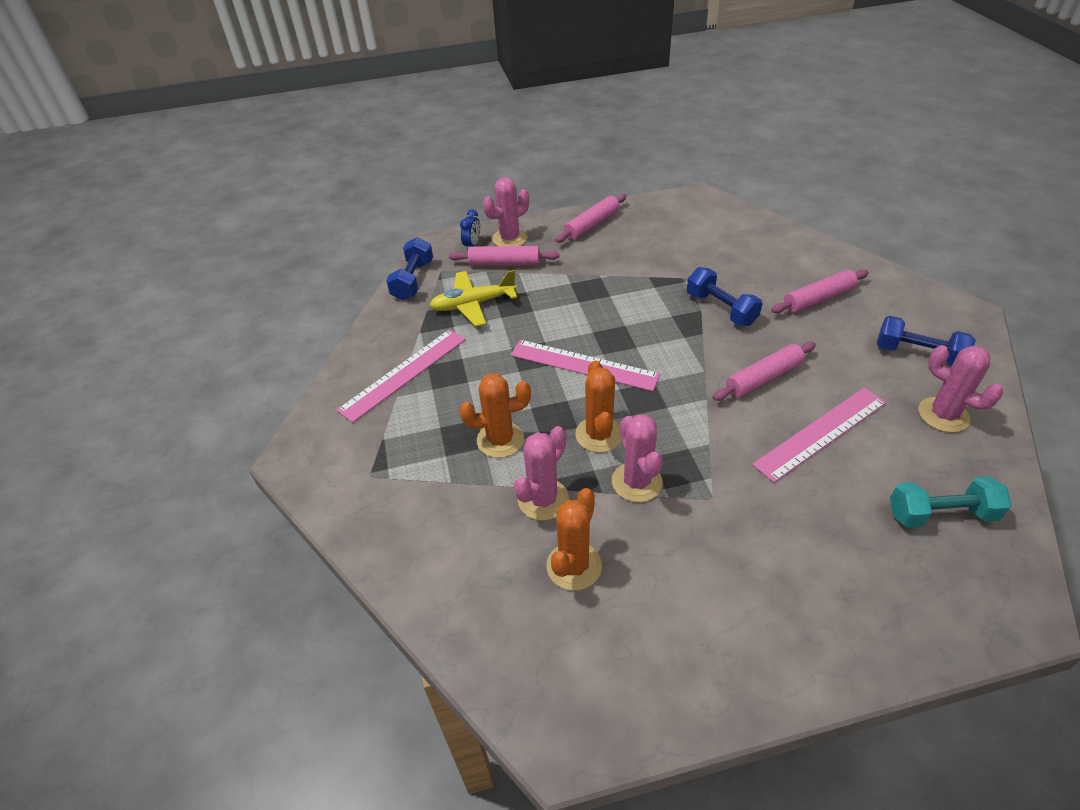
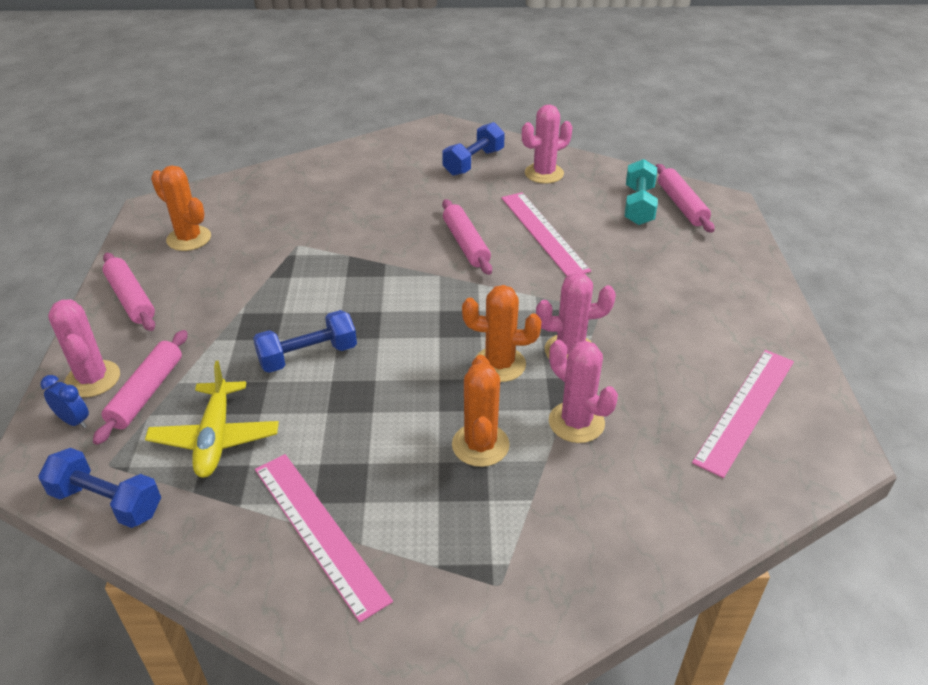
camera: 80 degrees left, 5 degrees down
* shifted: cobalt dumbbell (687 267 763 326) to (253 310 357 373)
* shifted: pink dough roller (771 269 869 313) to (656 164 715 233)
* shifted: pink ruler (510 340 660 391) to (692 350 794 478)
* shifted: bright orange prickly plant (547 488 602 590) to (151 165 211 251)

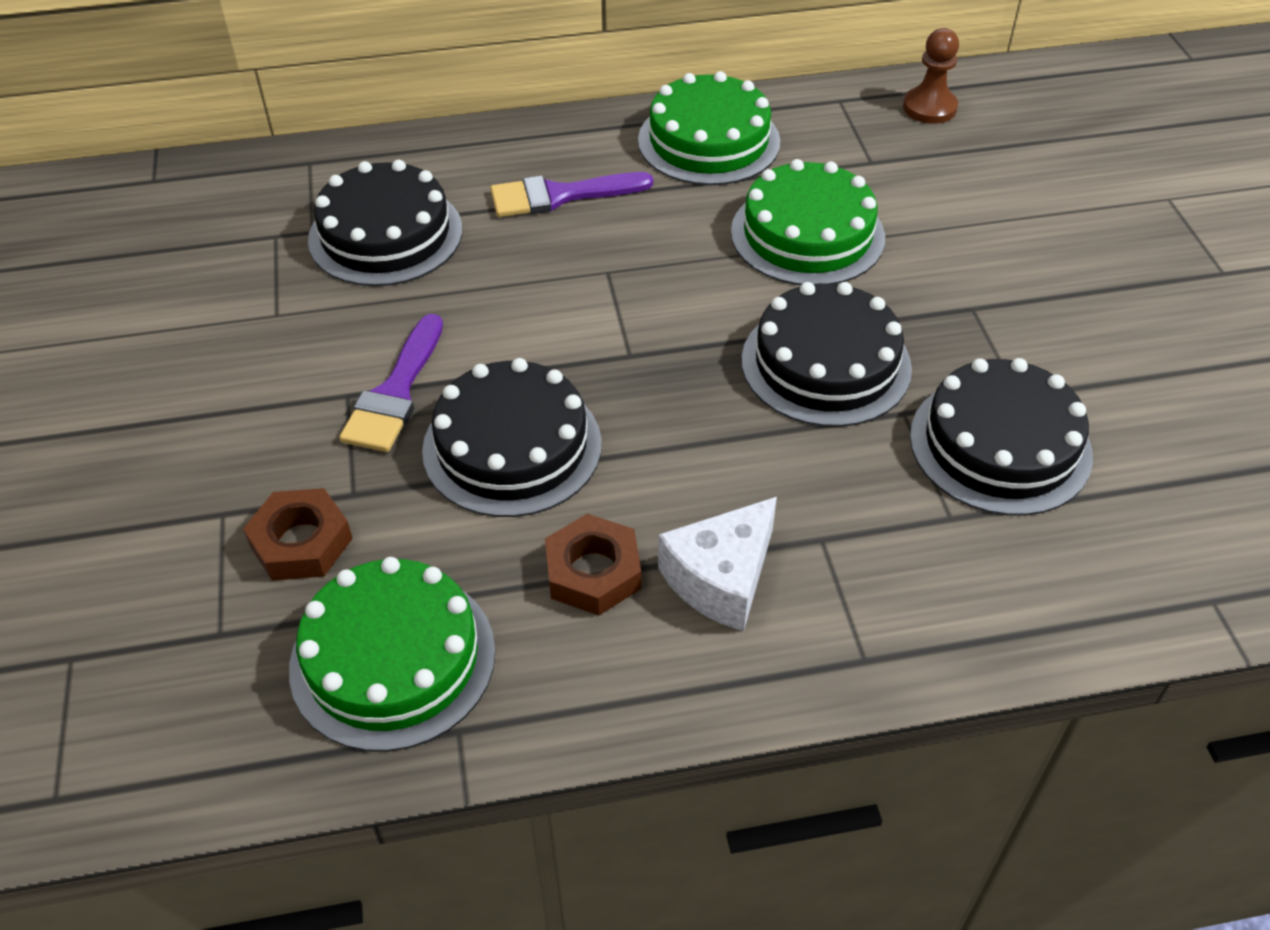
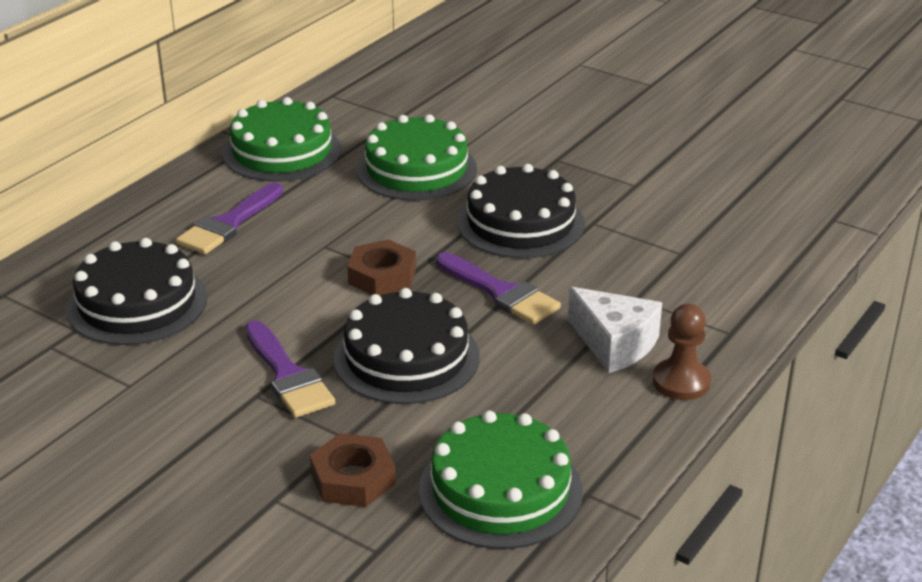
camera: 45 degrees left, 15 degrees down
* shifted: russet chess pawn (903 28 959 124) to (653 304 711 400)
* gone: jet-black layer cake (910 358 1093 516)
* rotated: white cheese wedge (658 497 777 631) = (568 287 662 373) 45 degrees counterclockwise
* shifted: russet hex nut (545 514 641 615) to (347 239 416 296)
* new: purple paint brush (436 252 561 325)

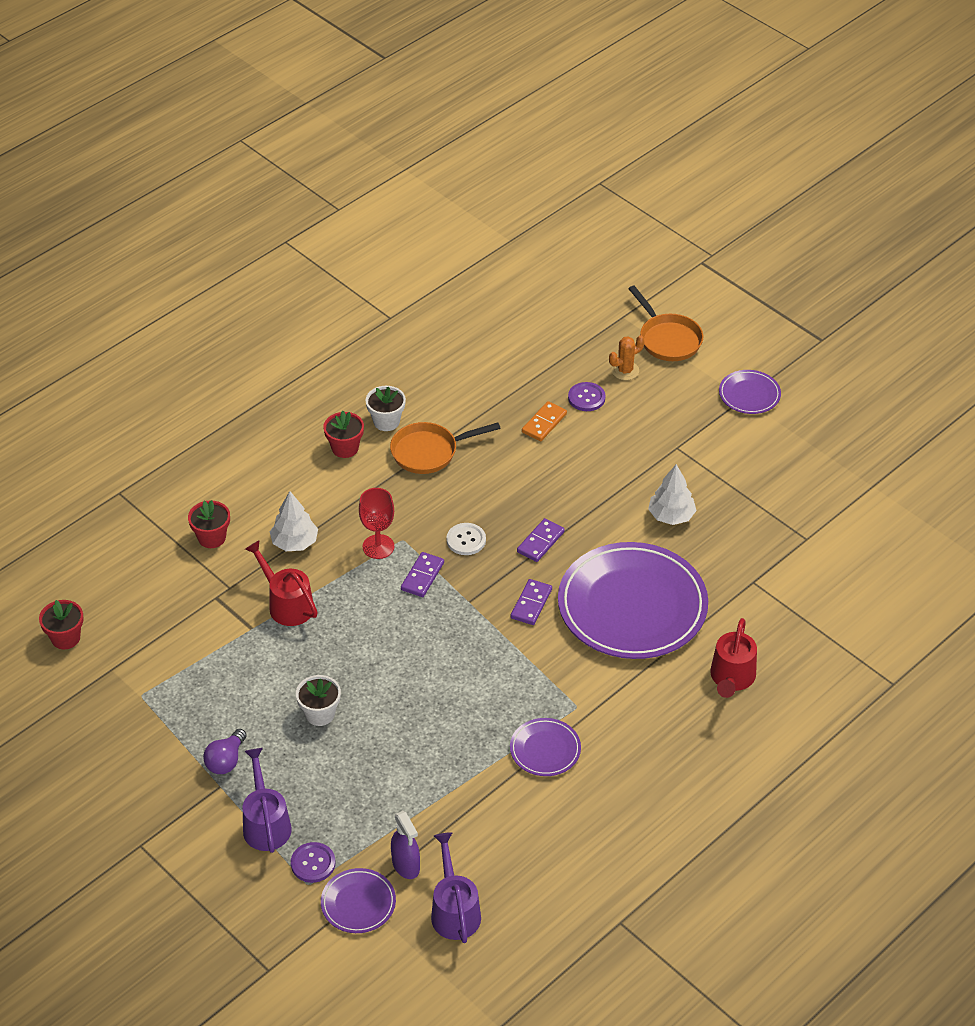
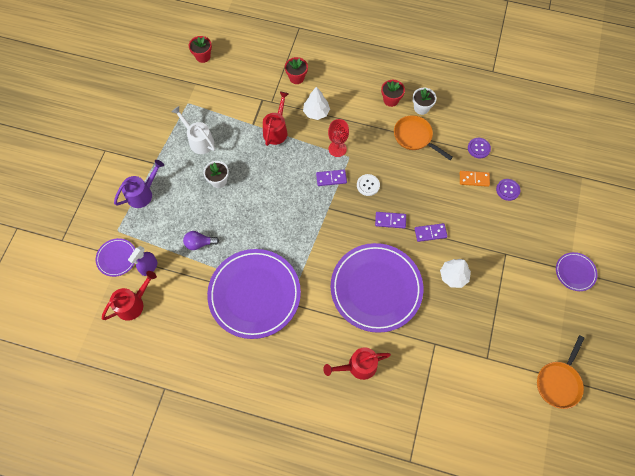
camera: 60 degrees right, 20 degrees up
* shifted: bright orange skillet (628 286 703 361) to (537 335 585 409)
* gone: bright orange prickly plant (609 335 645 380)
* shifted: purple domino tile (511 579 552 625) to (415 223 448 242)
* scaled: purple dinner plate (510 718 581 776) = (207 249 301 339) x2.22
* shifted: purple bulb (203 729 247 774) to (183 231 219 250)
* repainted: purple watering pot (431 832 481 943) to scarlet watering pot (102 271 157 321)
* shifted: purple shirt button (291 842 335 883) to (468 138 491 158)
* new: white watering pot (171 106 215 154)

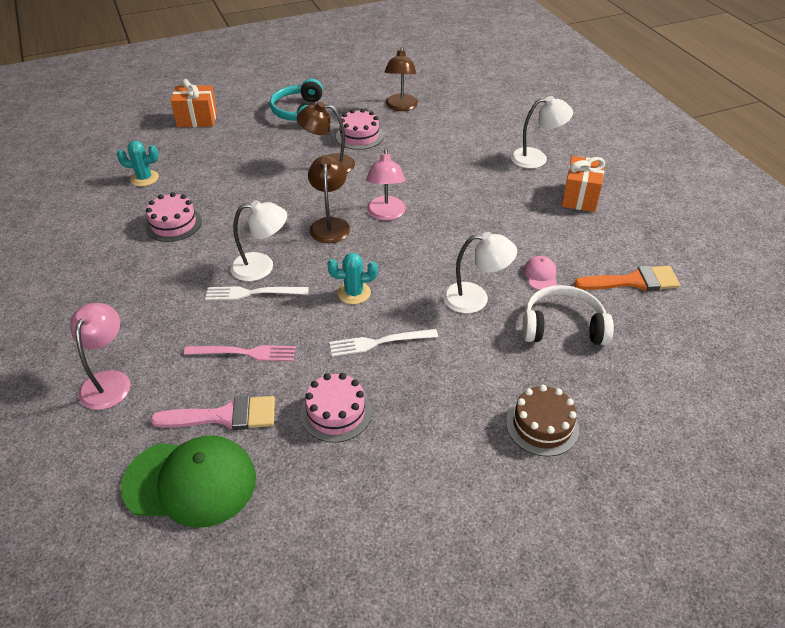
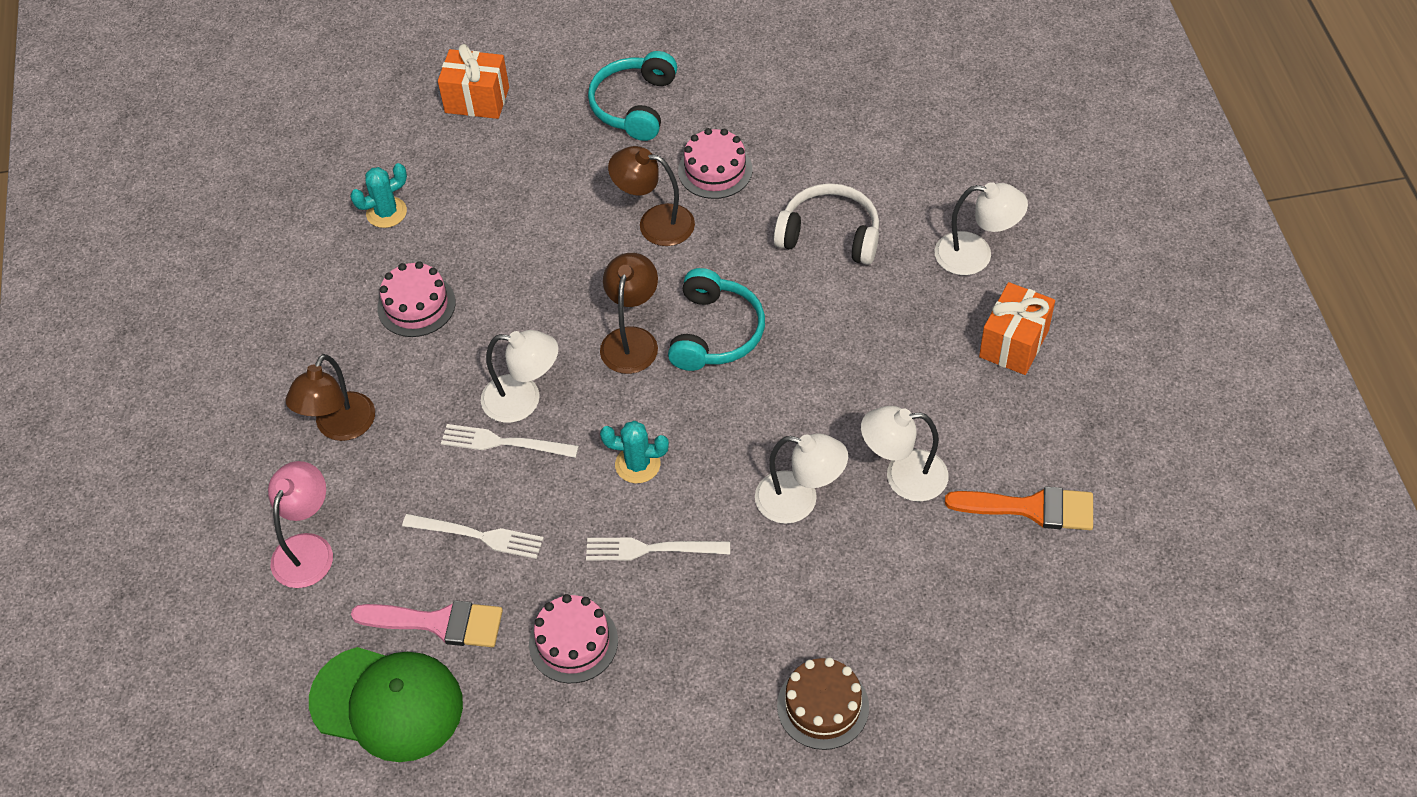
camera: 15 degrees right, 10 degrees up
* shifted: russet desk lamp (384 47 418 111) to (285 354 375 441)
* rotated: aqua prickly plant (117 141 159 186) = (350 163 407 228) 45 degrees counterclockwise
* swapped: pink desk lamp (366 149 406 221) to aqua over-ear headphones (668 268 765 371)
* swapped: pink peaked cap (524 256 557 290) to white desk lamp (861 406 949 502)
* shifted: white over-ear headphones (523 285 614 345) to (774 183 879 265)
* repainted: pink table fork (184 345 296 361) to white table fork (402 514 544 559)

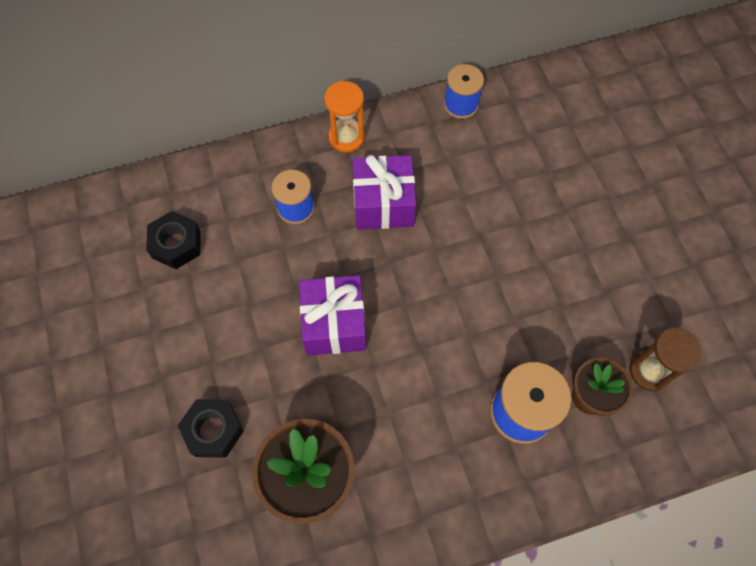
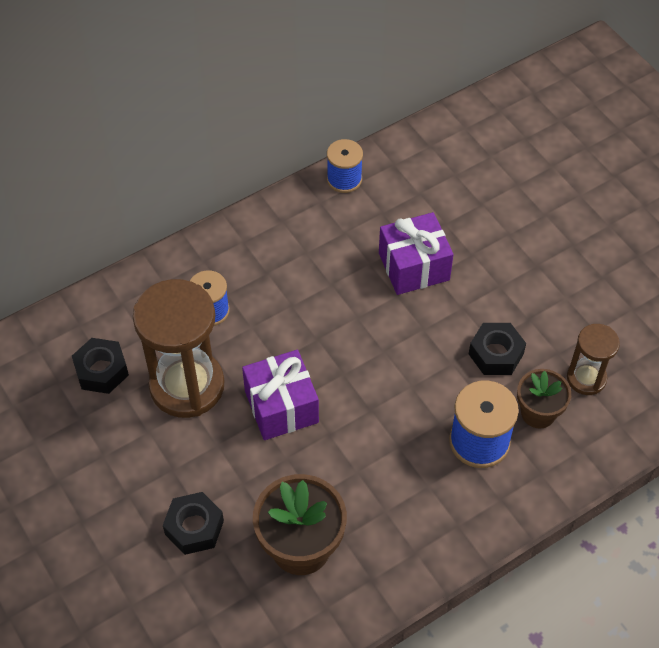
camera: 15 degrees left, 10 degrees down
* gone: bright orange sandglass (324 81 365 153)
* shifted: purple present (353 155 416 230) to (379 212 454 295)
* new: russet sandglass (133 279 224 418)
* new: jet-black hex nut (469 323 526 375)

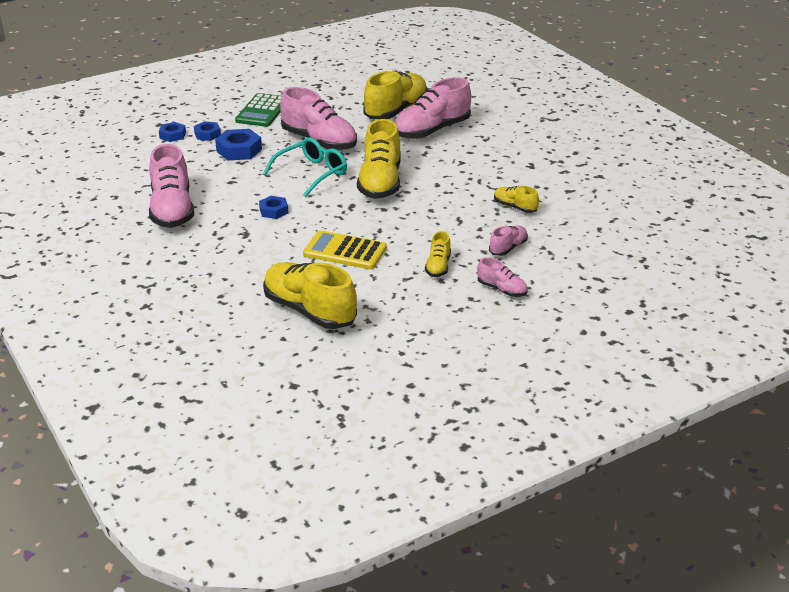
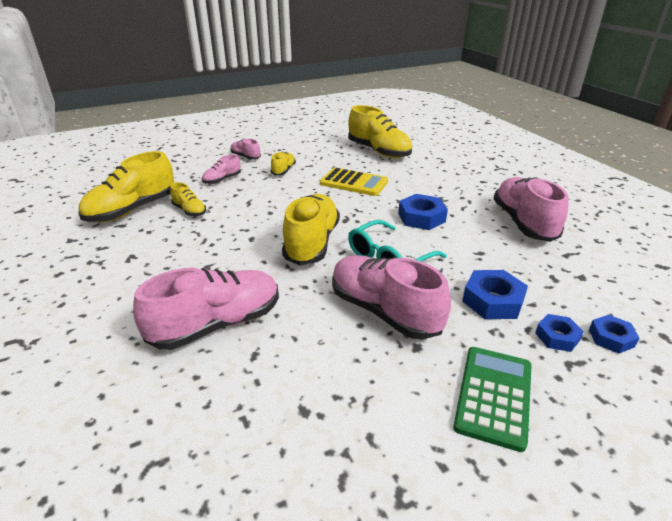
camera: 175 degrees left, 0 degrees up
* shifted: golden shoe (363 71 428 119) to (79 151 174 222)
* scaled: cobalt hex nut (259 196 288 219) = (398 194 448 230) x1.61

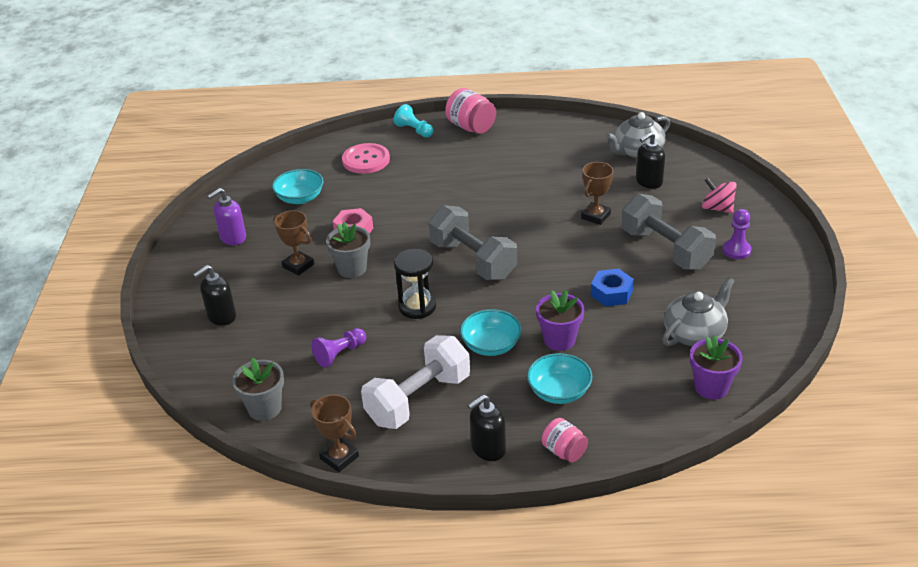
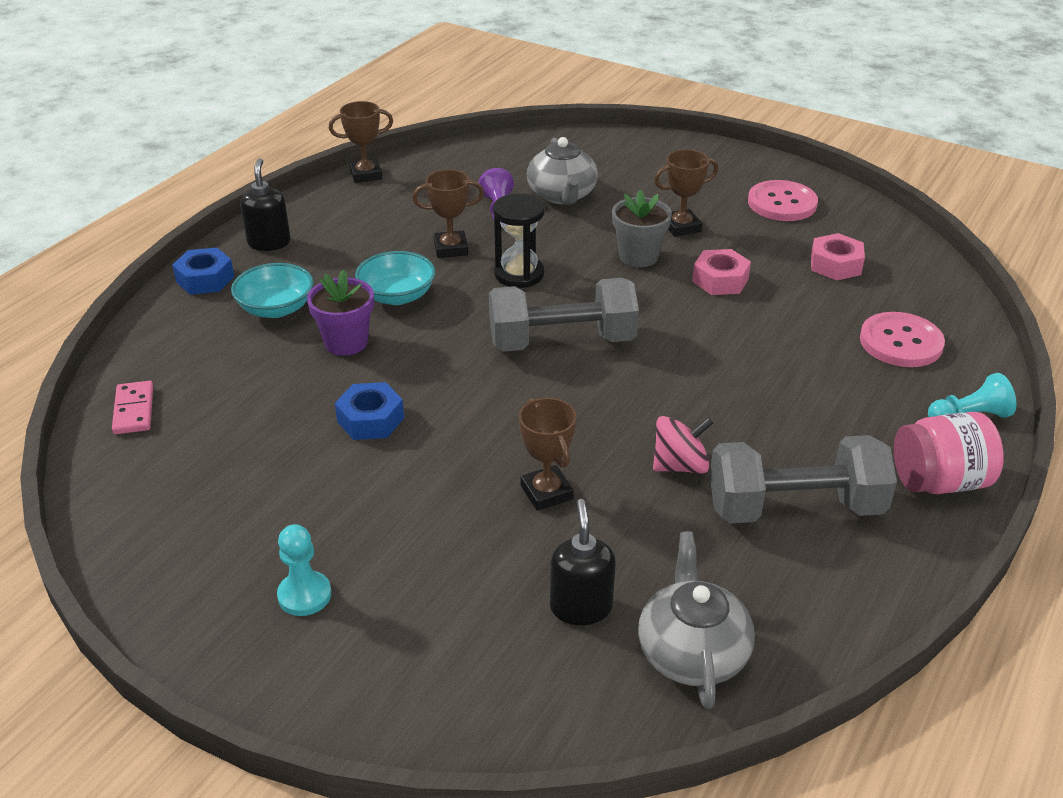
camera: 120 degrees right, 0 degrees up
* swapped: aqua serving bowl (272 169 324 204) to pink hex nut (811 233 865 281)
* shifted: pink spinning top (702 178 737 213) to (653 416 713 473)
* swapped: purple soap pump (207 188 246 245) to pink shirt button (748 180 818 221)
* shifted: grey dumbbell (622 193 716 270) to (710 435 897 523)
* repainted: purple chess pawn (723 209 751 259) to aqua chess pawn (277 524 331 616)
* gone: jet-black soap pump (193 265 236 326)
* shifted: grey china teapot (662 277 734 346) to (527 137 598 205)
* gone: white dumbbell (361 335 470 429)
* swapped: purple plant pot (690 335 742 400) to pink domino tile (112 381 153 434)
* gone: grey plant pot (232 358 284 421)
* swapped: pink preserve jar (542 418 588 463) to cobalt hex nut (172 247 234 295)
* new: russet award cup (412 170 484 258)

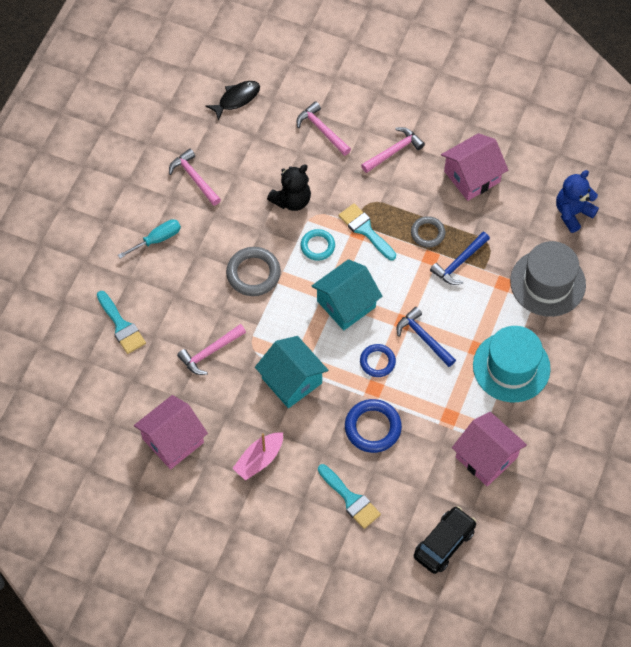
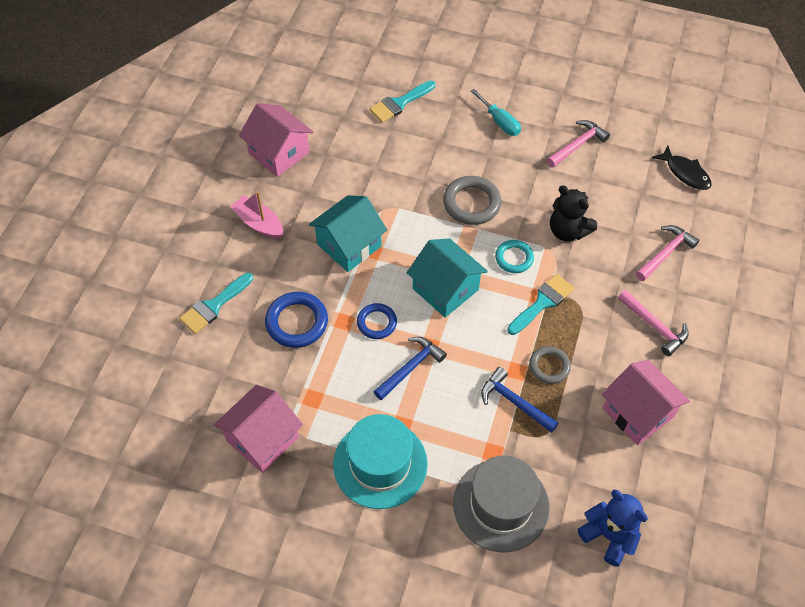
camera: 85 degrees right, 5 degrees down
* gone: pink claw hammer (177 324 246 375)
* gone: jet-black automobile (414 506 476 574)

